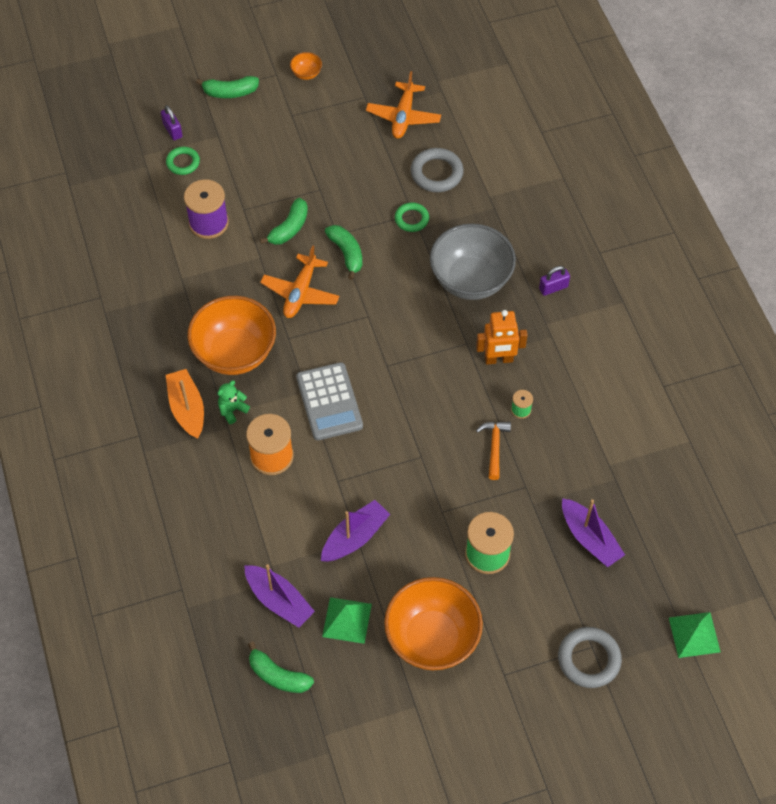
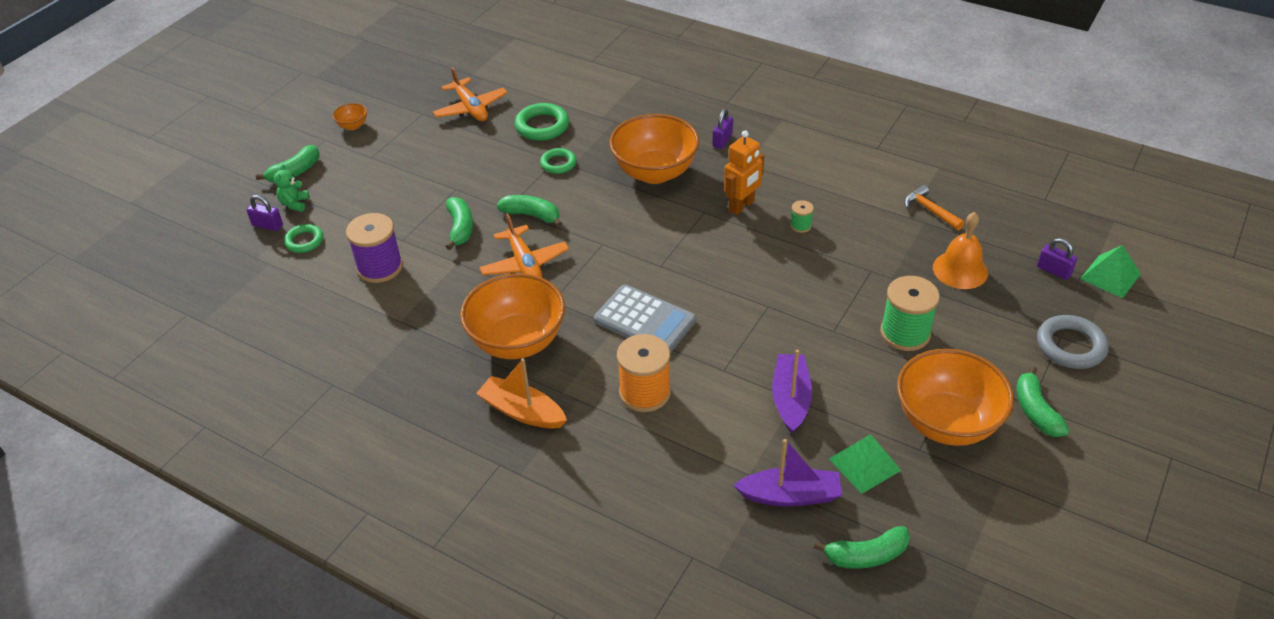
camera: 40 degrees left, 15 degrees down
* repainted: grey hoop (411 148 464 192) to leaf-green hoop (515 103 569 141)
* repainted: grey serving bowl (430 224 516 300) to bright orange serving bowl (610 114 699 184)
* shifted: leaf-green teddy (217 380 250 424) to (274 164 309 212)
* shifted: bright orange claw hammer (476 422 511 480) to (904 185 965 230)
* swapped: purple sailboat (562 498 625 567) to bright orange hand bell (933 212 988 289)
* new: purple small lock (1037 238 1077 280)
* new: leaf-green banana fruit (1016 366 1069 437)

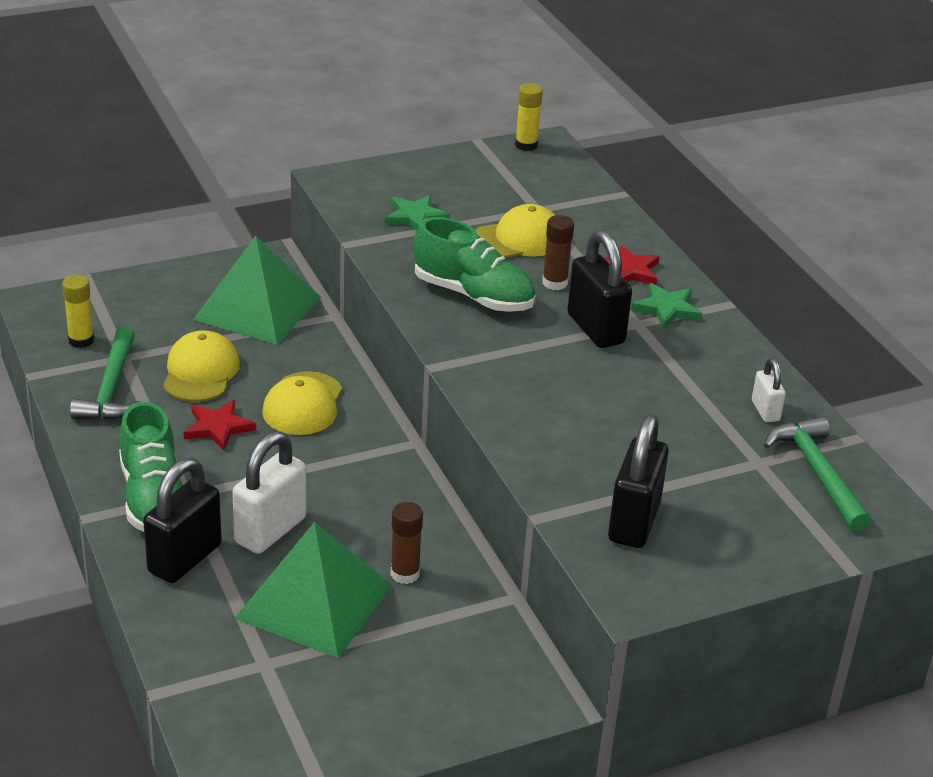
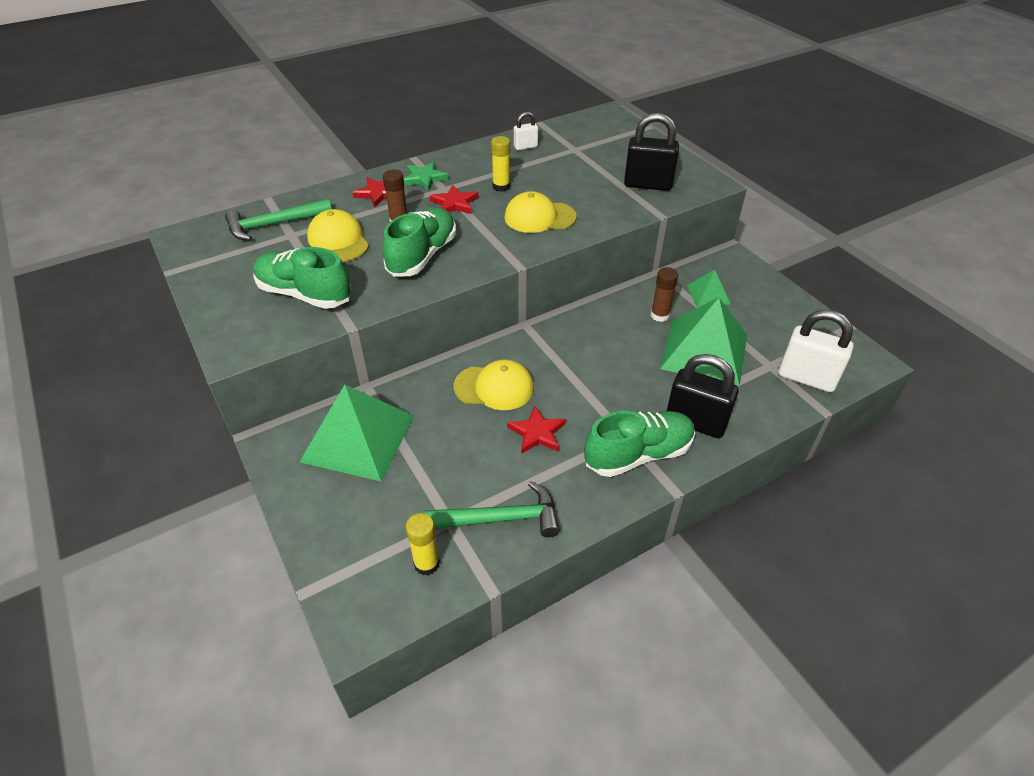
camera: 95 degrees left, 10 degrees up
* shifted: golden glue (515 83 543 151) to (491 136 510 192)
* swapped: leaf-green star (385 195 450 231) to leaf-green shoe (253 247 351 309)
* swapped: jet-black small lock (567 230 632 348) to scarlet star (430 185 478 214)
* shifted: golden peaked cap (163 330 240 402) to (504 191 576 233)
* shifted: leaf-green claw hammer (764 416 871 532) to (225 199 331 240)
* shifted: white small lock (232 431 306 554) to (778 310 854 392)
* new: leaf-green pyramid (687 270 731 307)

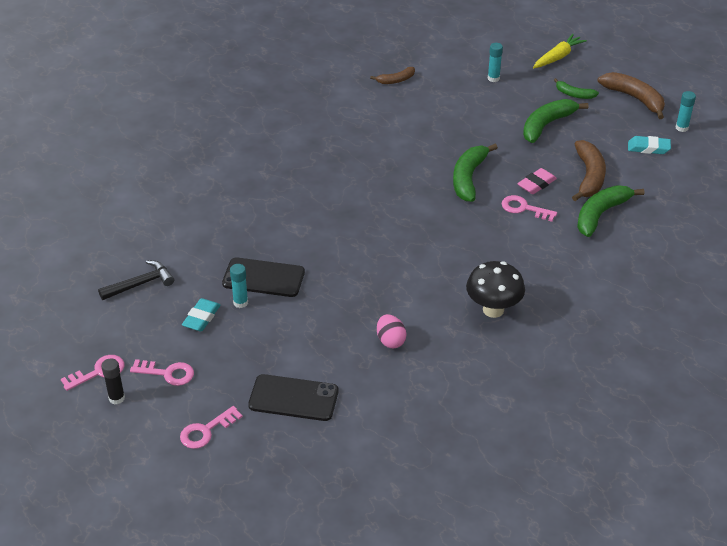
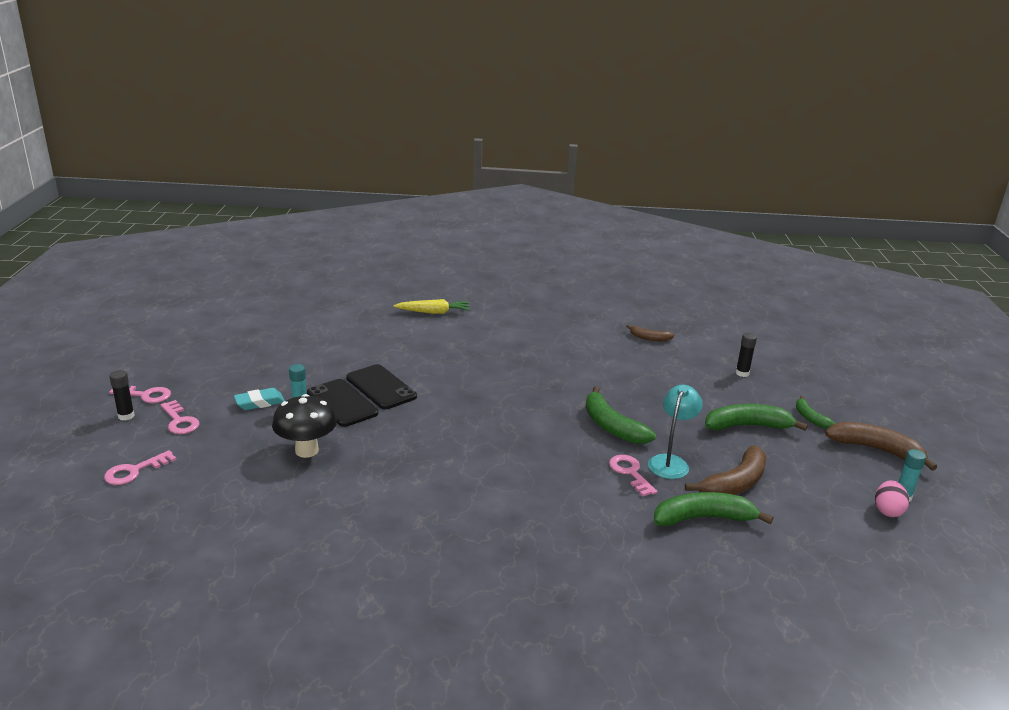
camera: 40 degrees right, 15 degrees down
* shifted: golden root vegetable (533 34 587 68) to (393 299 470 314)
* repainted: aqua glue (488 43 503 82) to jet-black glue (736 333 757 377)
* rotated: russet banana fruit (598 72 665 119) = (825 422 937 471) 60 degrees counterclockwise
* gone: aqua gum eraser (628 136 671 154)
* rotated: leaf-green banana fruit (453 144 498 202) = (586 386 656 444) 90 degrees counterclockwise
* swapped: pink gum eraser (517 168 557 194) to aqua desk lamp (648 385 703 479)
* gone: jet-black claw hammer (98 260 174 300)
* shifted: jet-black mushroom (466 261 525 318) to (272 394 337 458)
* shifted: pink egg shape (377 314 407 348) to (875 480 909 517)
* shifted: jet-black phone (248 374 338 421) to (346 364 417 409)
* rotated: pink key (180 406 243 449) = (104 450 177 485) 45 degrees counterclockwise

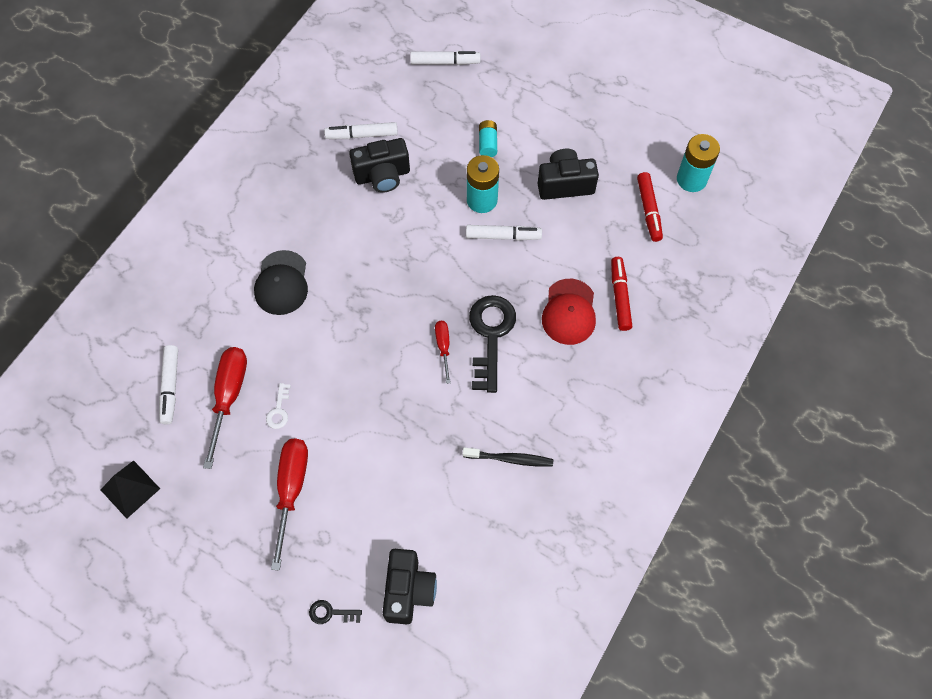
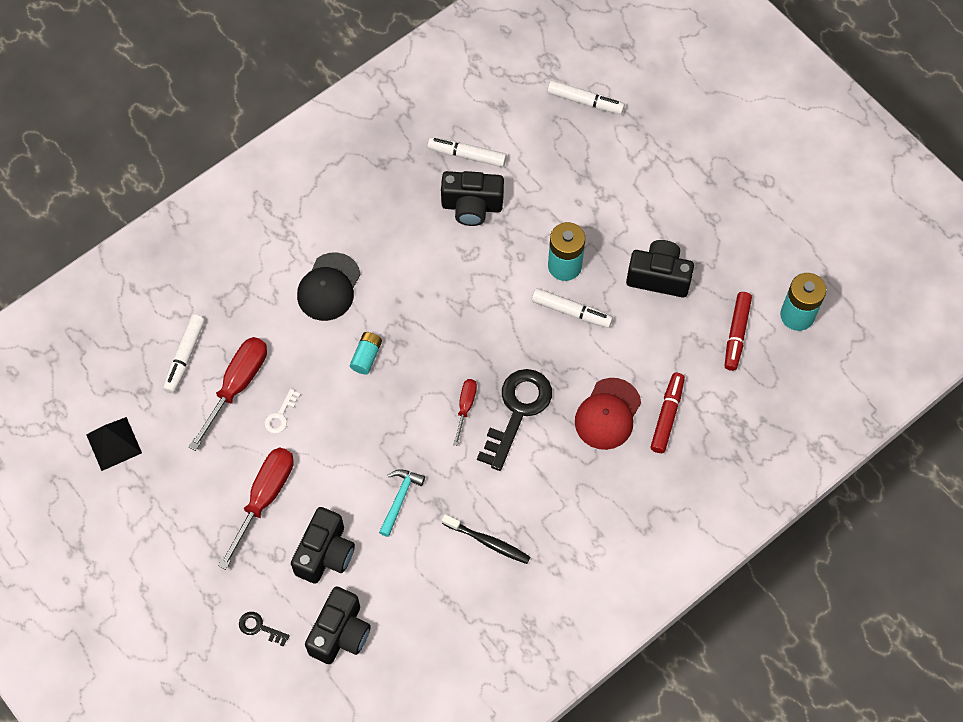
camera: 20 degrees right, 0 degrees up
* shifted: aqua power cell (479 120 497 157) to (350 332 382 375)
* new: aqua claw hammer (379 469 425 537)
* new: jet-black compact camera (291 507 355 584)

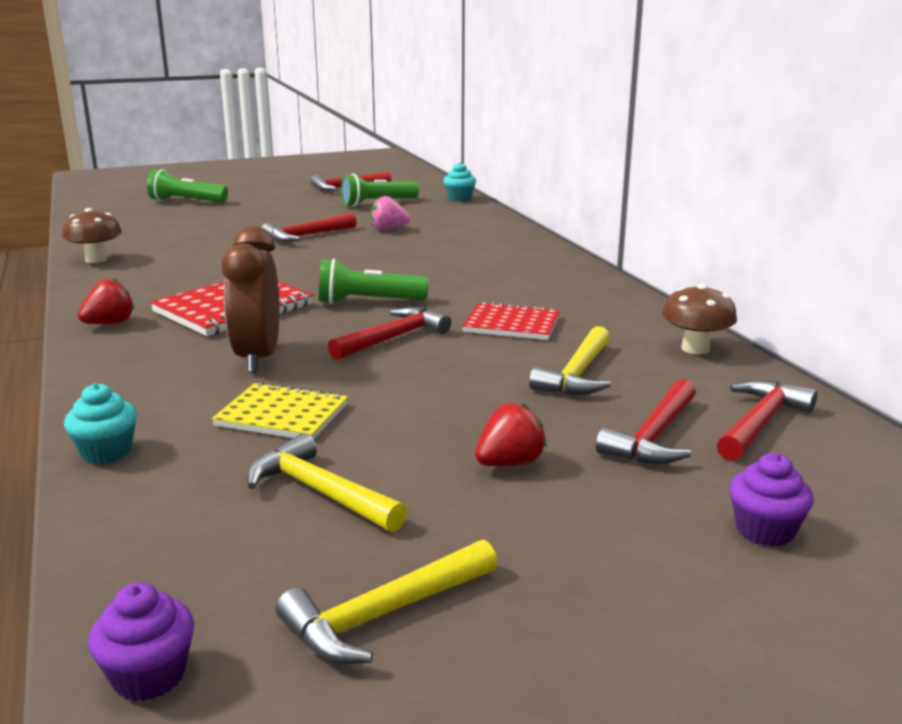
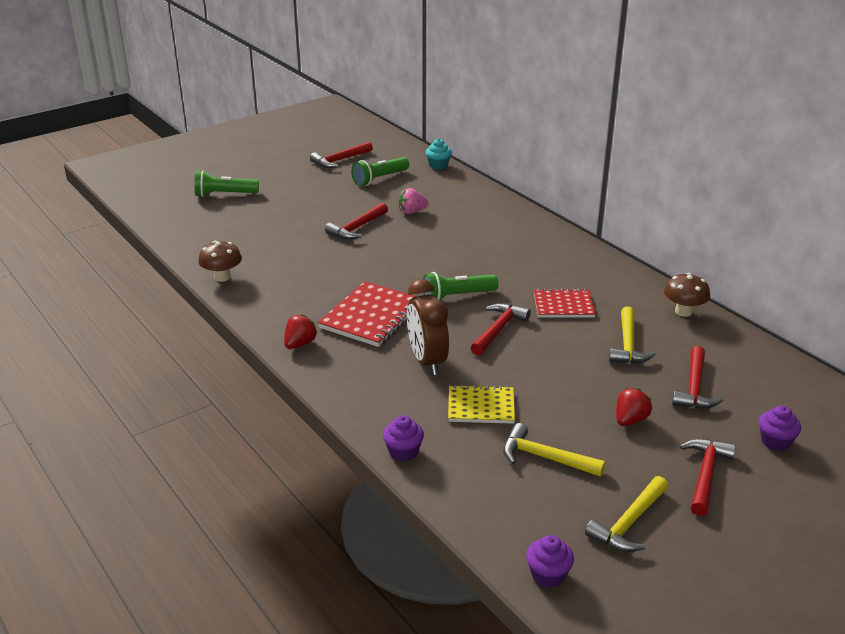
camera: 15 degrees left, 10 degrees up
* shifted: scarlet claw hammer (717 380 817 461) to (680 439 736 516)
* repainted: aqua cupcake (64 383 137 464) to purple cupcake (383 415 424 461)

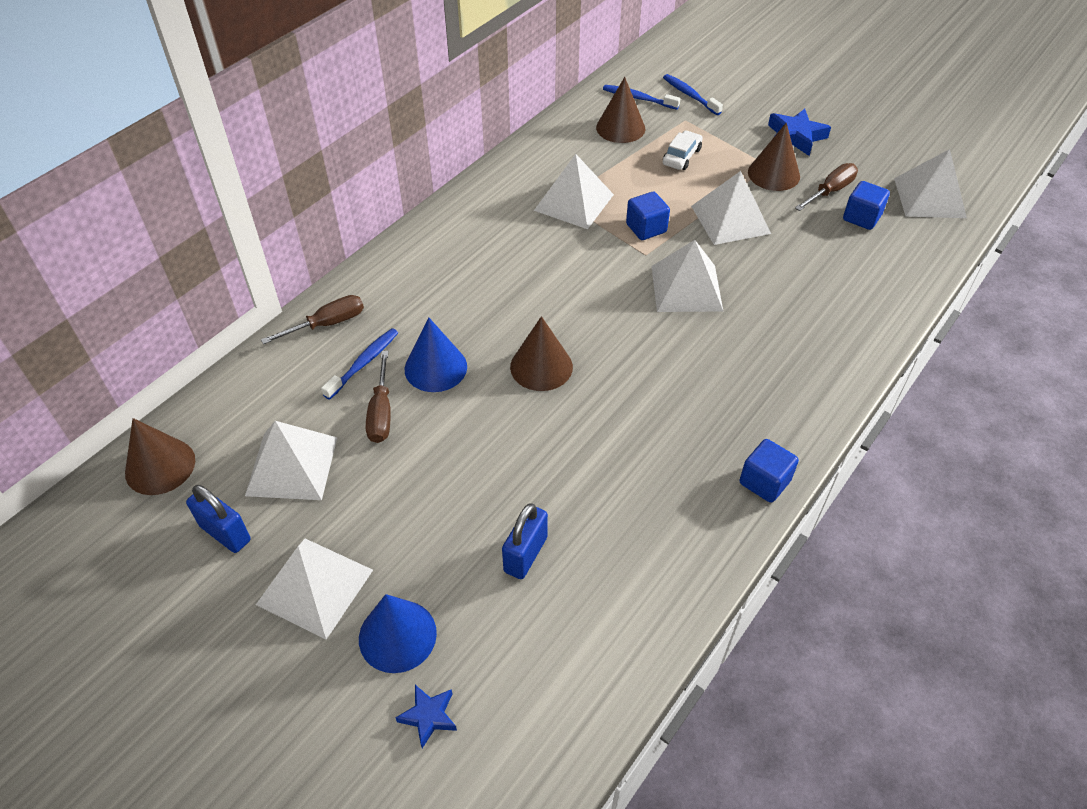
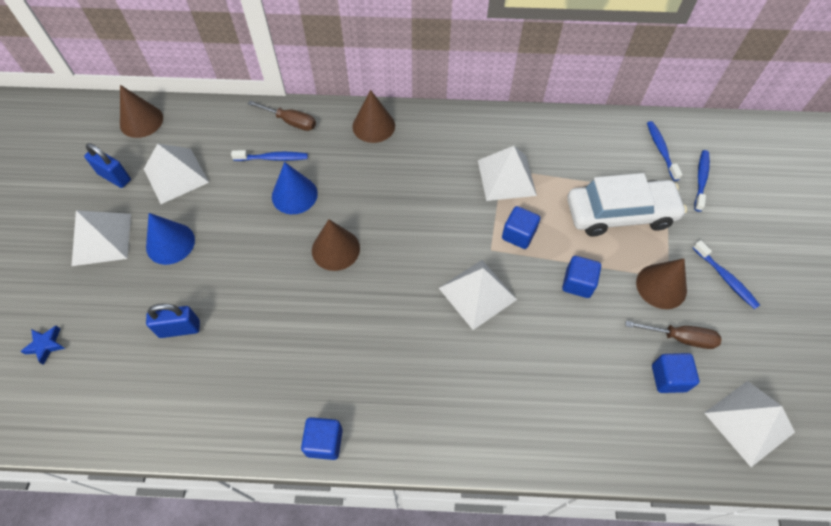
camera: 55 degrees right, 10 degrees up
* shifted: russet cone shape (596 77 645 143) to (352 90 395 143)
* swapped: cobalt star (768 109 831 156) to cobalt toothbrush (693 240 760 309)
* scaled: white automobile (663 131 703 170) = (567 173 687 237) x2.15
* swapped: white pyramid (691 171 771 245) to cobalt block (562 256 601 298)
* gone: russet screwdriver (366 351 391 443)
* rotated: cobalt small lock (186 485 251 553) = (84 143 131 188) 60 degrees counterclockwise
* shifted: cobalt cone shape (359 594 437 673) to (146 213 195 265)

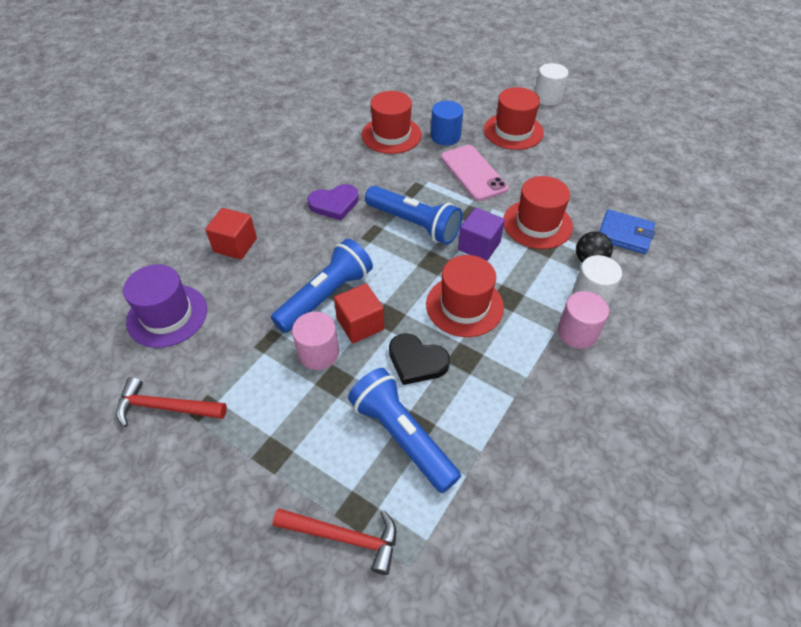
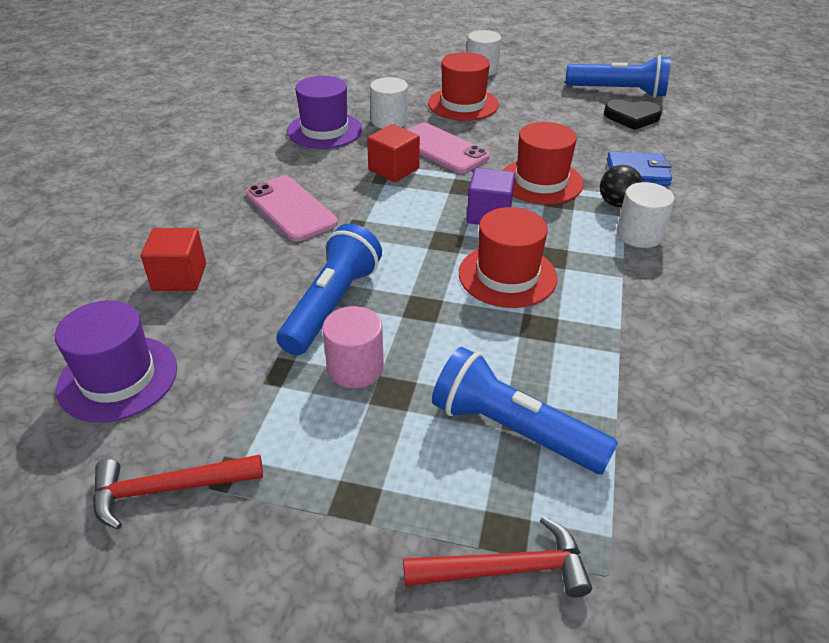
camera: 20 degrees left, 10 degrees down
* repainted: scarlet tall hat (362 91 422 154) to purple tall hat (287 76 362 149)
* repainted: cobalt cylinder (431 101 463 145) to white cylinder (370 77 408 129)
* swapped: purple heart (308 184 359 220) to pink phone (246 176 338 241)
* shifted: cobalt flashlight (365 186 463 245) to (566 55 671 98)
* shifted: scarlet block (334 283 384 343) to (367 124 420 182)
* gone: pink cylinder (558 291 609 348)
* shifted: jet-black heart (389 333 450 385) to (604 99 662 130)

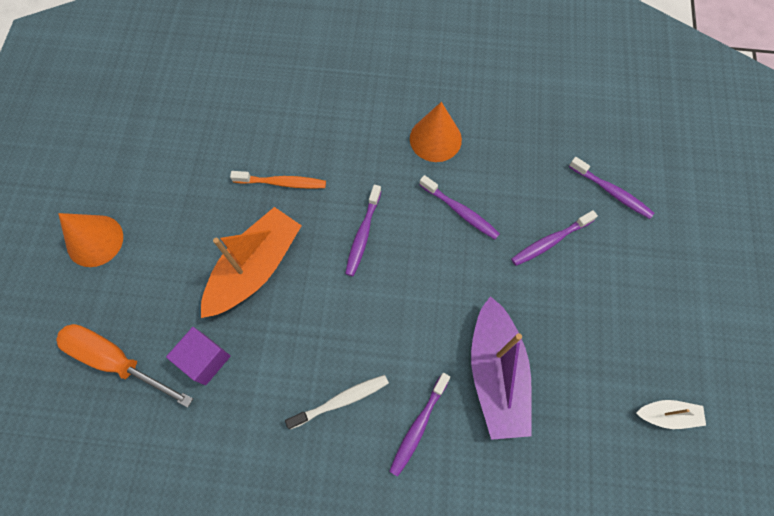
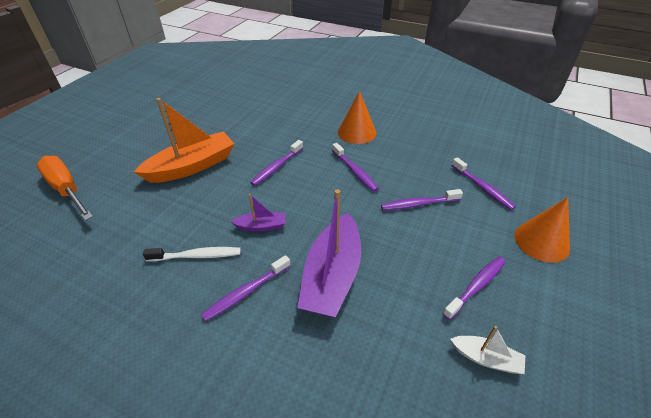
camera: 20 degrees right, 25 degrees down
* gone: bright orange toothbrush (230 171 326 189)
* shifted: bright orange cone shape (58 213 123 267) to (514 197 570 263)
* gone: purple block (166 327 231 385)
* new: purple sailboat (230 194 285 232)
* new: purple toothbrush (443 256 506 320)

